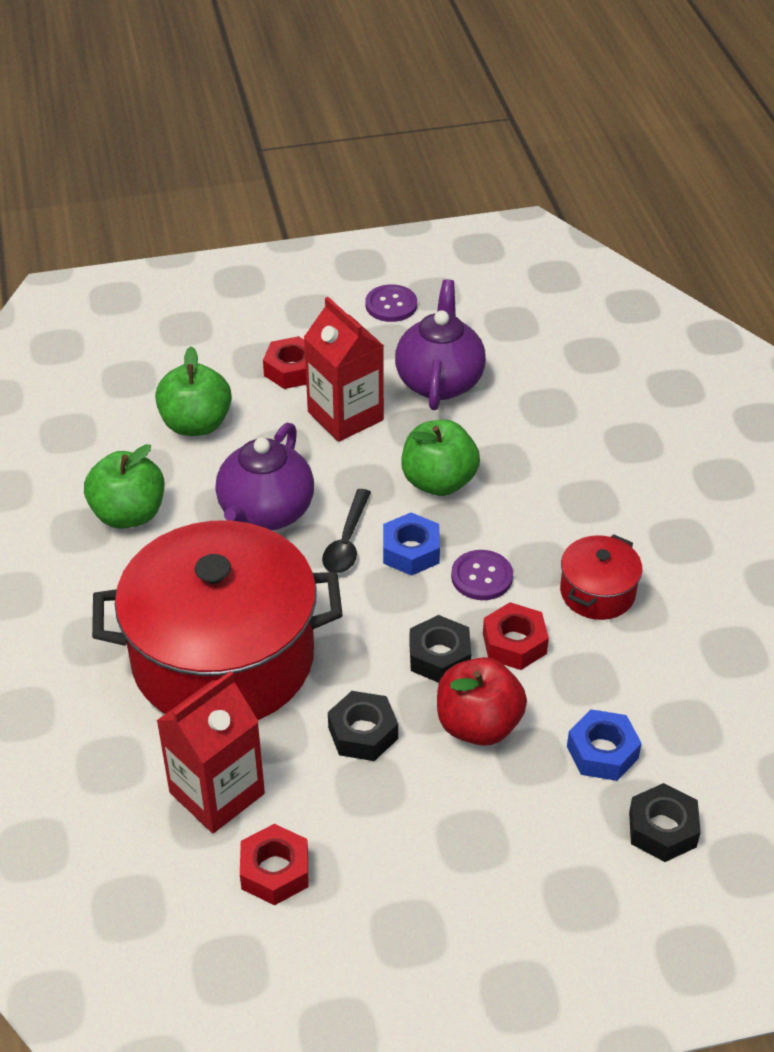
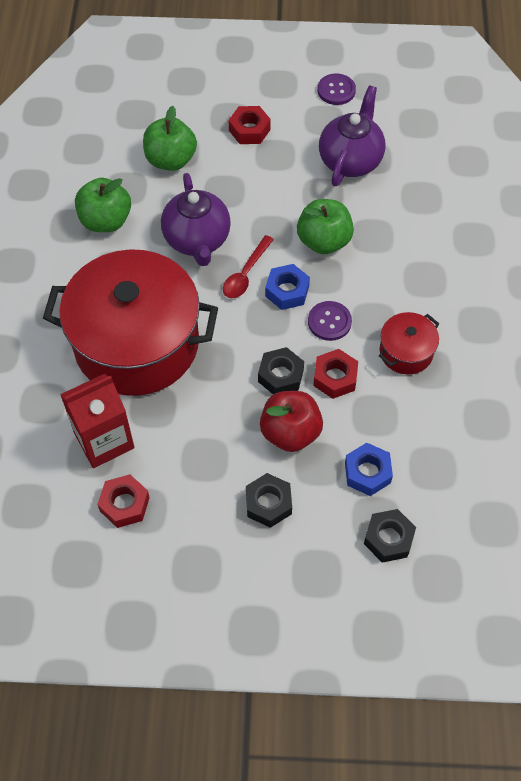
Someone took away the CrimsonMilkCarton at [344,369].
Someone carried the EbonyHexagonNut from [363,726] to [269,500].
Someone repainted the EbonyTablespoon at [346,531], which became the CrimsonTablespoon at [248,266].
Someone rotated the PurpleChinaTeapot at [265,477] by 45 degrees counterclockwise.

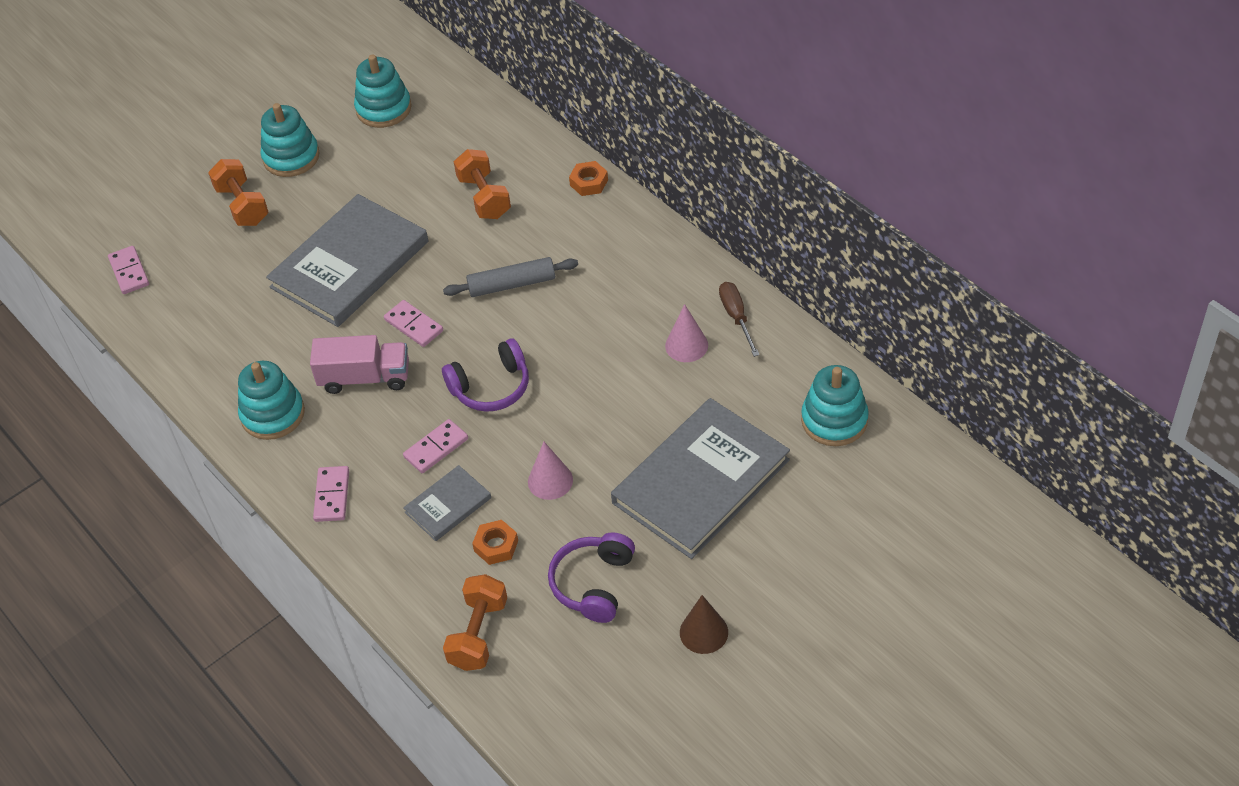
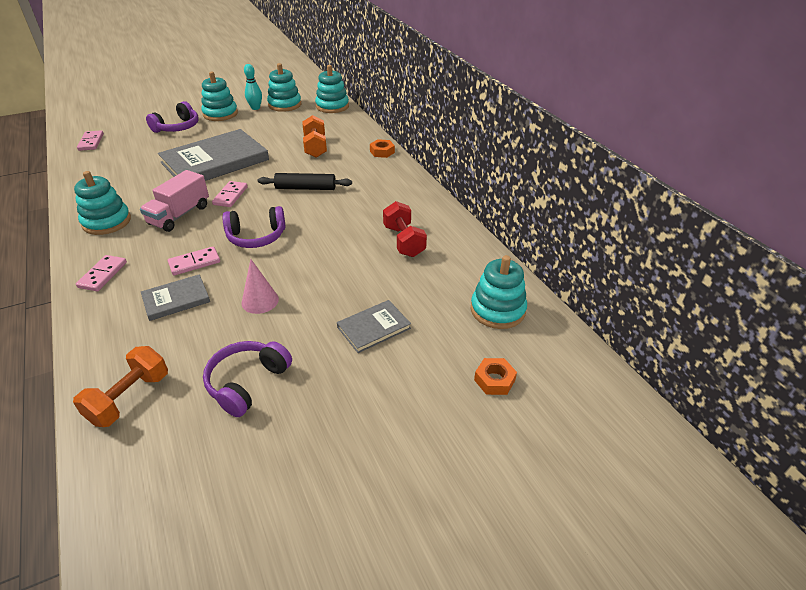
Someone took away the BrownSolidCone at [704,624].
Someone took away the BrownHandScrewdriver at [739,319].
Someone put down the AquaSkittle at [253,87].
Someone put down the AquaRingStacker at [332,89].
Someone carried the OrangeColouredHexagonNut from [495,542] to [495,376].
Someone swapped the OrangeColouredHandWeight at [238,192] for the PurpleHeadphones at [172,117].
Someone swapped the RosePinkSolidCone at [686,333] for the CrimsonHandWeight at [405,229].
Someone repainted the GreyPastryRoller at [510,277], which became the EbonyPastryRoller at [305,181].
Someone rotated the RosePinkTruck at [359,364] by 105 degrees clockwise.
Someone rotated the RosePinkDominoTile at [413,323] by 45 degrees clockwise.
Someone scaled the GreyHardcover at [700,478] by 0.48.

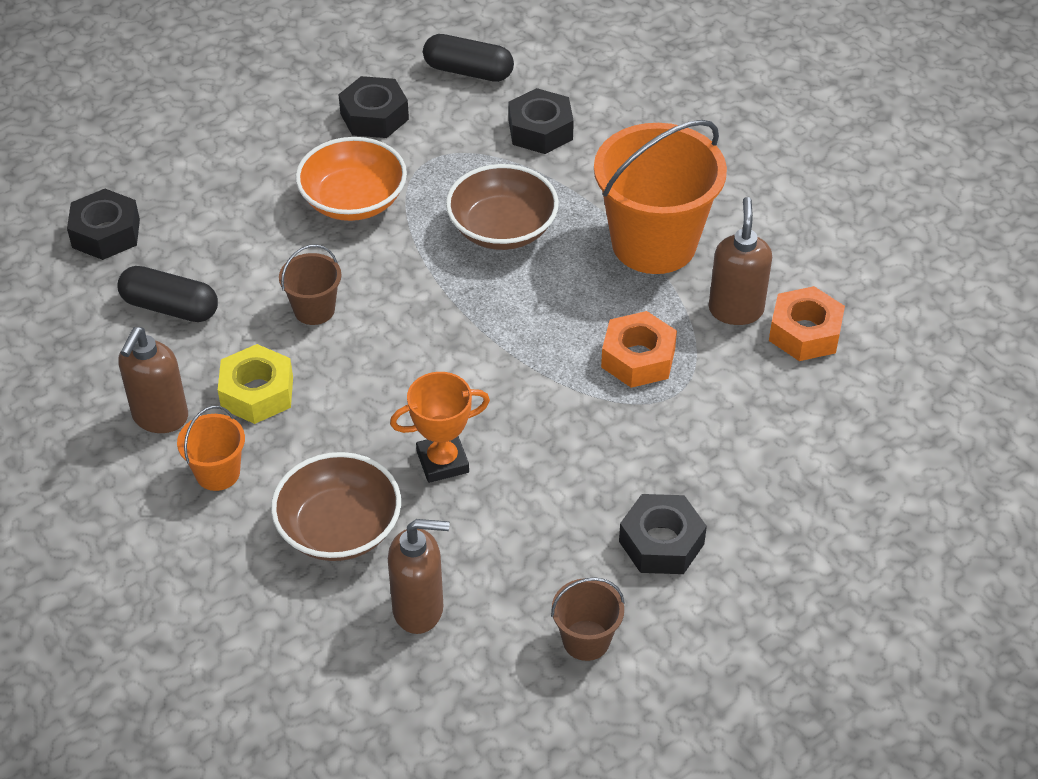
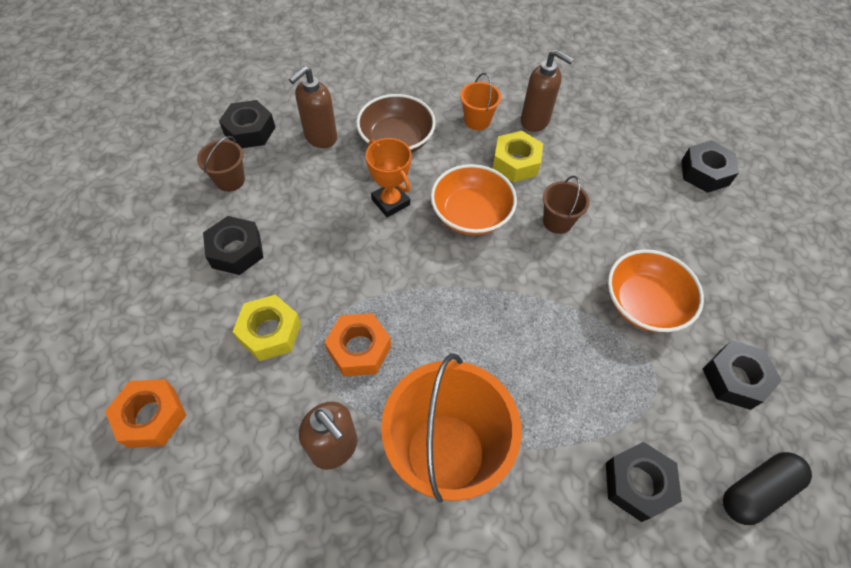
Someone took away the EbonyPill at [167,294].
Someone took away the BrownBowl at [502,207].
Someone put down the EbonyHexagonNut at [247,124].
Someone put down the GoldenHexagonNut at [266,328].
Someone put down the OrangeColouredBowl at [474,199].
Someone carried the OrangeColouredHexagonNut from [807,323] to [145,413].
Someone rotated the BrownSoapDispenser at [153,380] by 150 degrees clockwise.
Someone rotated the OrangeColouredPrizeCup at [440,427] by 60 degrees counterclockwise.

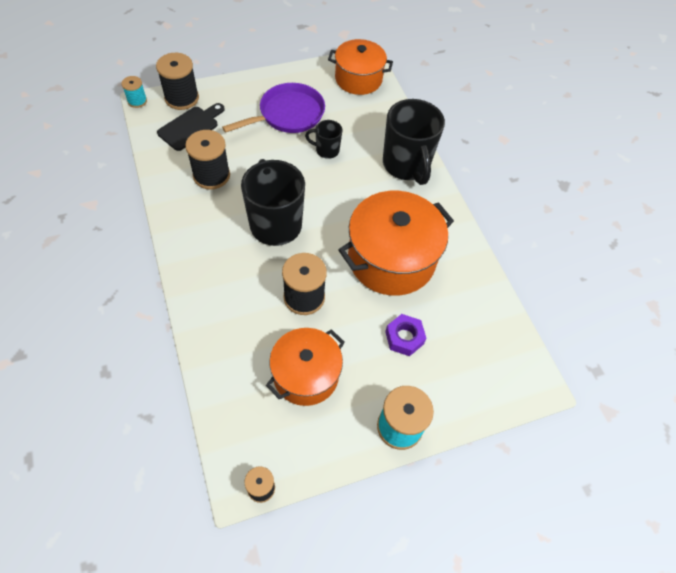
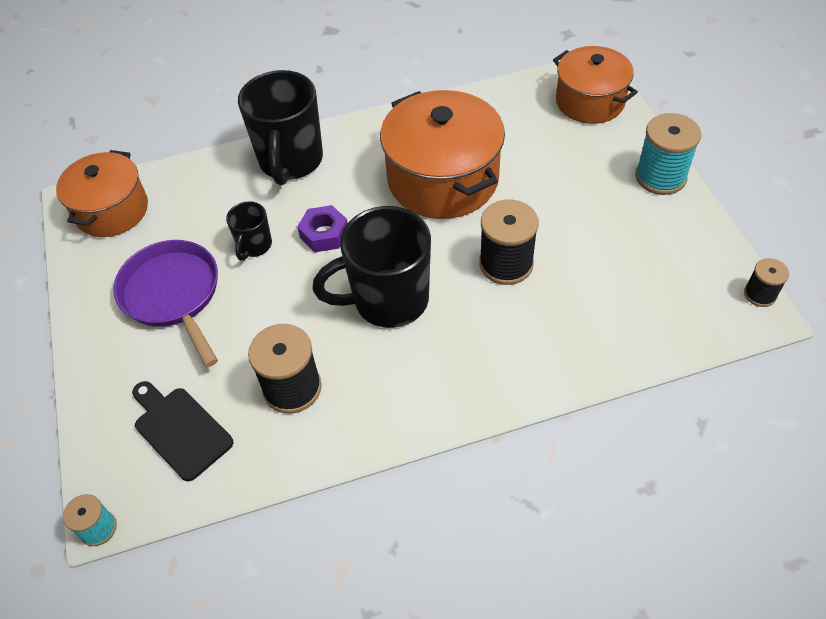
Someone took away the EbonySpool at [177,81].
Someone carried the OrangeColouredPot from [305,367] to [595,85].
Someone carried the PurpleHexagonNut from [405,335] to [322,229].
Someone rotated the EbonyCoffeeMug at [414,142] by 105 degrees clockwise.

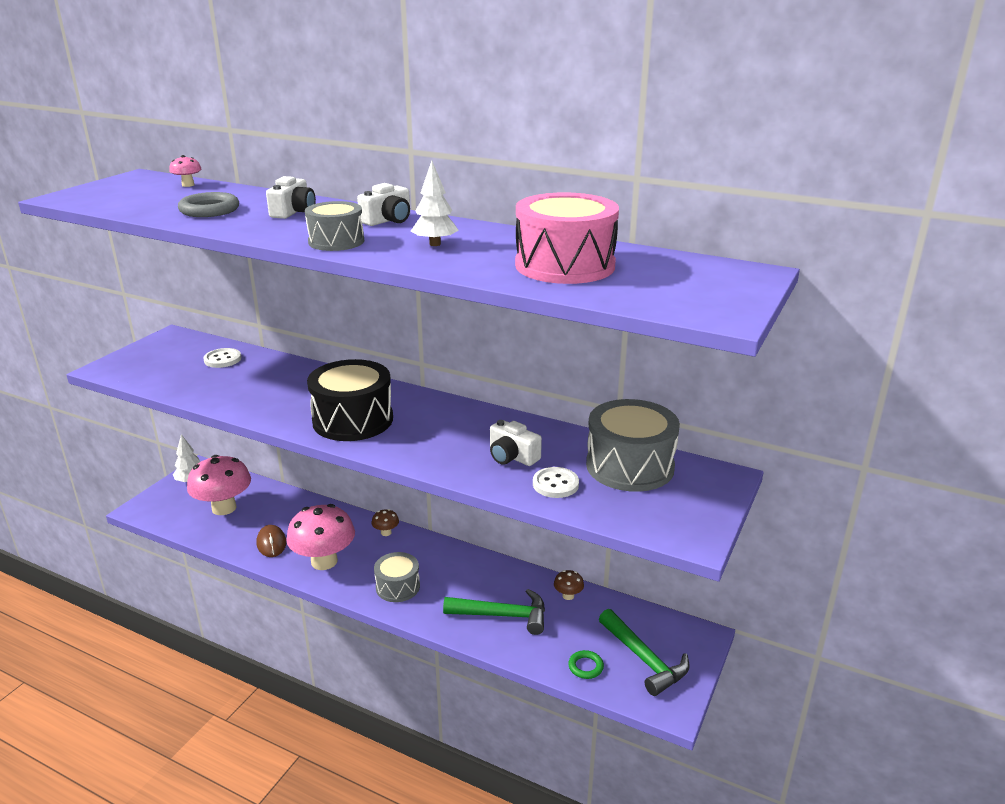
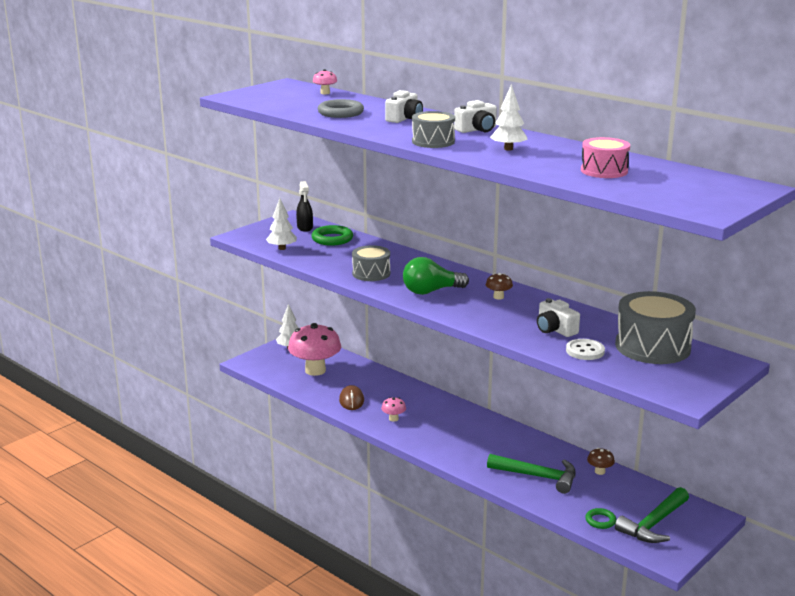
Someone put down the PureWhiteFirTree at [281,224].
Someone put down the EbonySprayCleaner at [304,206].
Someone carried the BrownMushroom from [385,522] to [499,286].
Someone carried the GreyToyDrum from [397,577] to [371,263].
Someone swapped the PureWhiteButton at [222,358] for the EmeraldHoop at [332,235].
Someone swapped the EbonyToyDrum at [350,400] for the EmeraldLightbulb at [436,276].
Someone rotated the EmeraldCarpenter'sHammer at [644,652] by 60 degrees clockwise.
Someone scaled the RosePinkMushroom at [320,537] by 0.43.
Someone scaled the RosePinkToyDrum at [567,238] by 0.60.

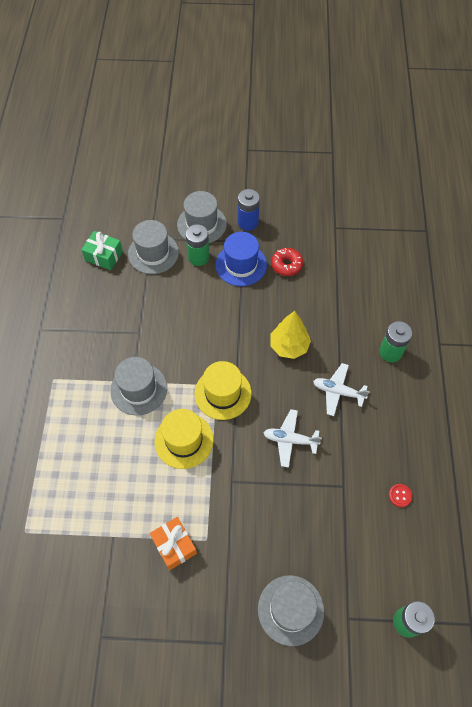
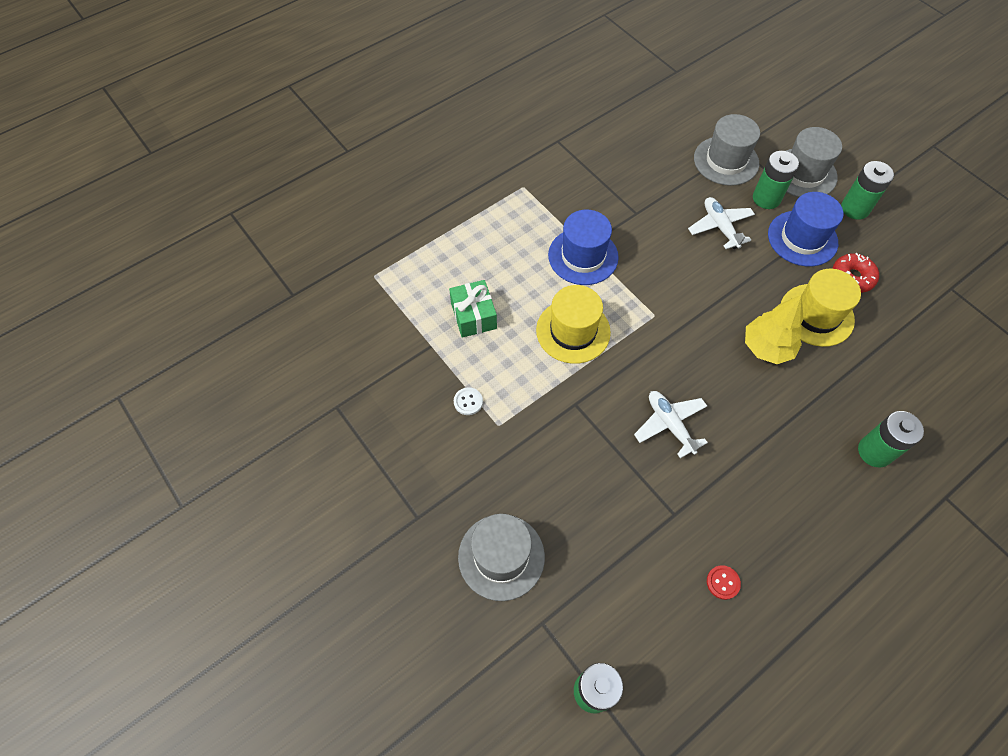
Someone carried the EmeraldPresent from [102,250] to [473,309].
Someone carried the GoldenTopHat from [223,390] to [821,308].
Someone carried the PureWhiteAeroplane from [341,389] to [721,223].
Someone swapped the OrangeColouredPresent at [173,543] for the PureWhiteButton at [468,401].
Someone repainted the GreyTopHat at [138,386], which became the BlueTopHat at [583,247].
Someone repainted the BlueAaBattery at [249,210], which became the EmeraldAaBattery at [867,190].

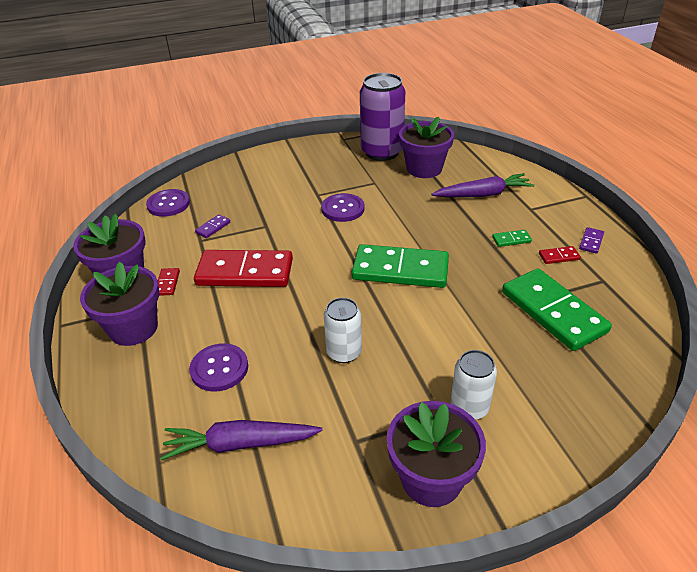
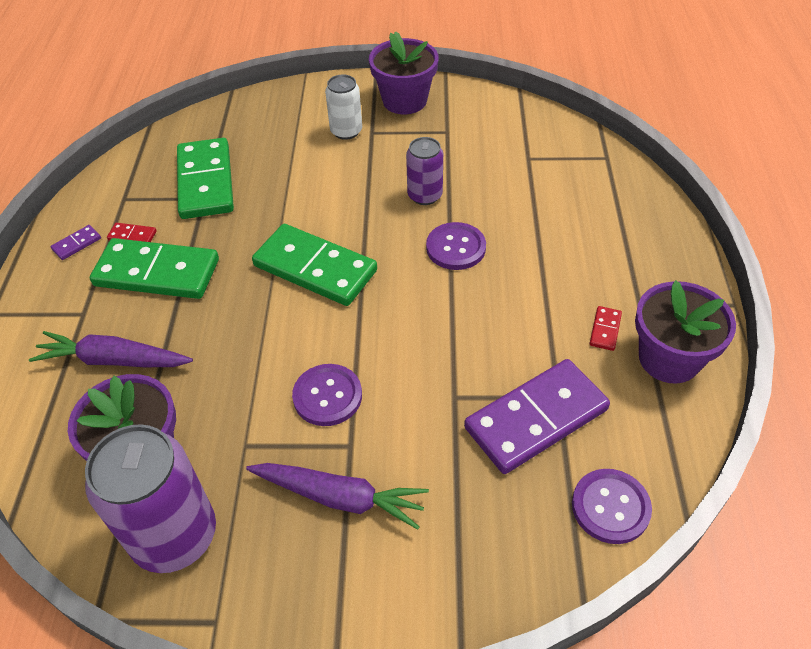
Someone took away the PurpleFlowerPot at [119,304].
Someone took away the CrimsonDominoTile at [243,268].
Someone carried the PurpleToyCarrot from [242,440] to [337,496].
Someone carried the PurpleButton from [218,367] to [456,246].
Someone repainted the PureWhiteSodaCan at [343,330], which became the PurpleSodaCan at [424,171].
Someone scaled the PurpleDominoTile at [212,226] by 2.50.
Someone scaled the EmeraldDominoTile at [512,238] by 2.50.

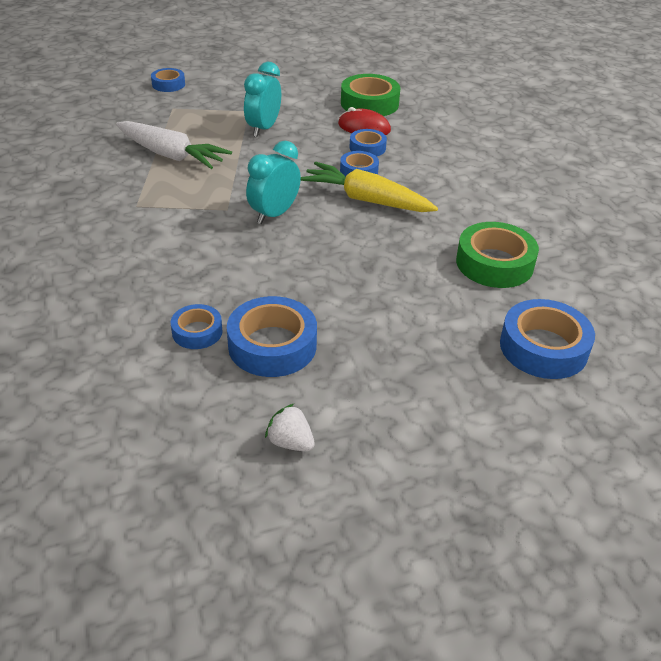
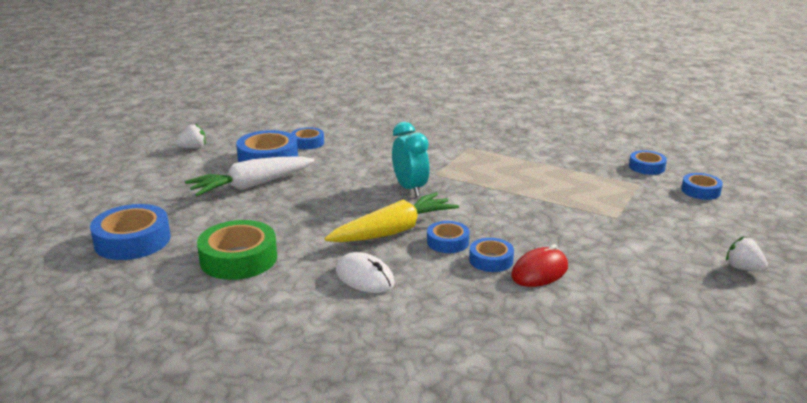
Someone took away the AquaBedsideClock at [262,99].
Someone took away the EmeraldTape at [370,95].
Someone put down the PureWhiteMouse at [365,272].
Someone put down the BlueTape at [648,162].
Someone put down the PureWhiteBerry at [747,254].
Someone carried the PureWhiteToyCarrot from [174,145] to [249,176].

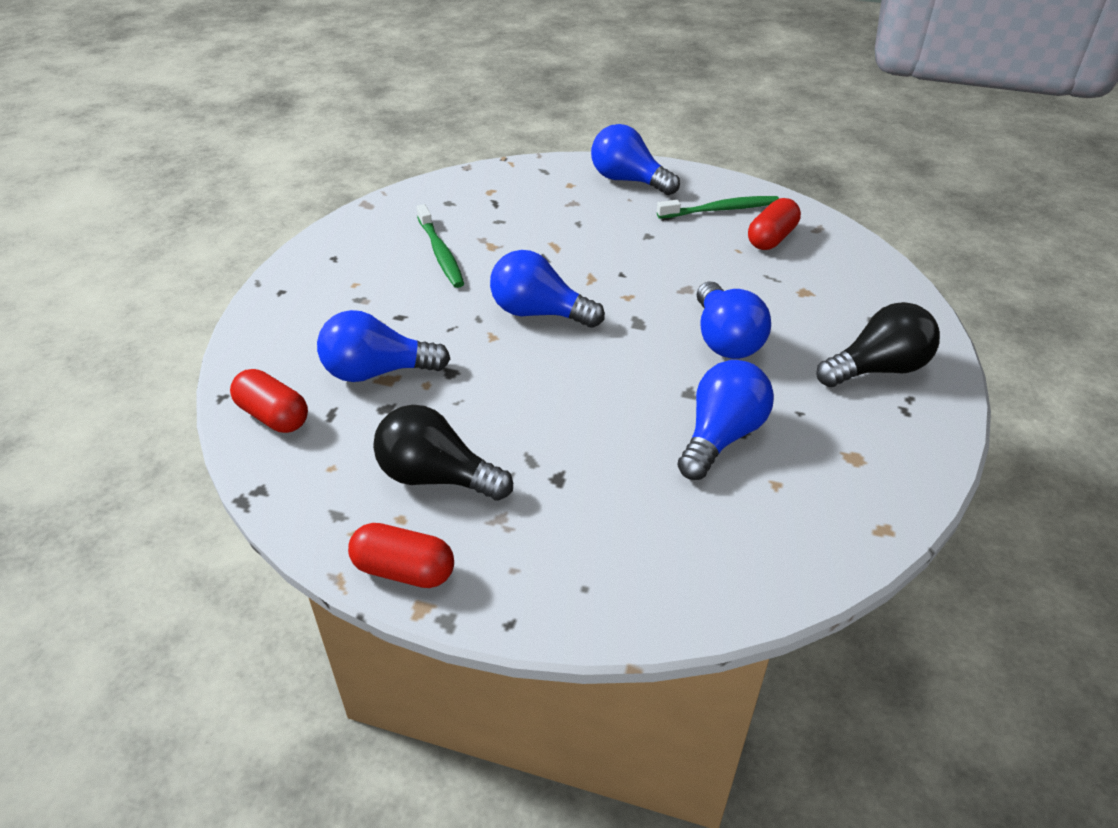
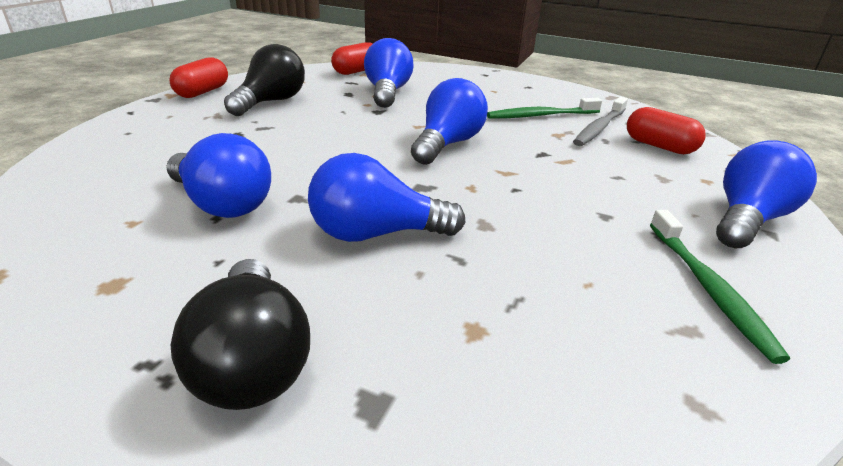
Someone put down the GreyToothbrush at [600,121].
Someone carried the CrimsonPill from [774,224] to [666,130].

